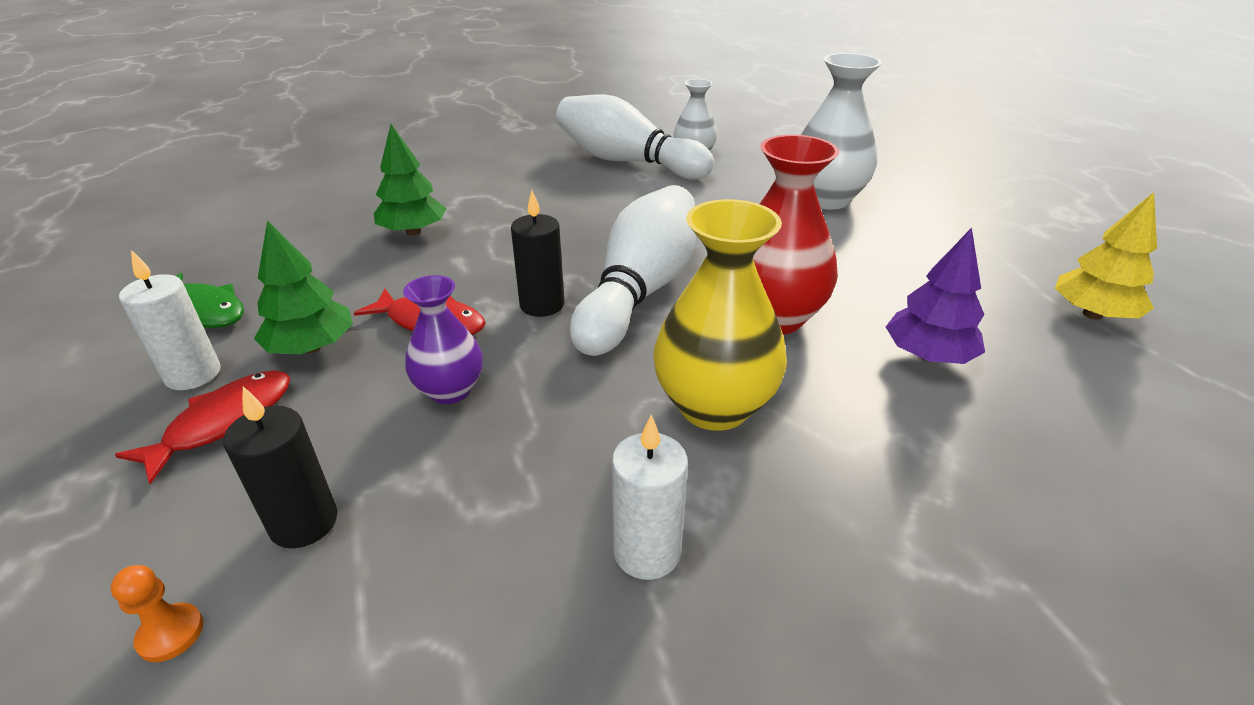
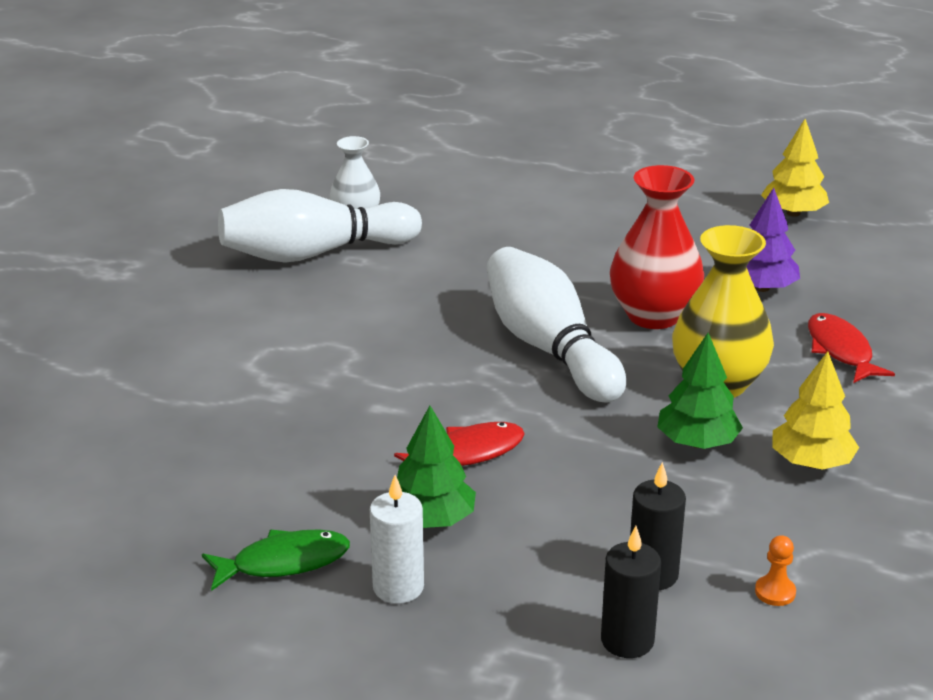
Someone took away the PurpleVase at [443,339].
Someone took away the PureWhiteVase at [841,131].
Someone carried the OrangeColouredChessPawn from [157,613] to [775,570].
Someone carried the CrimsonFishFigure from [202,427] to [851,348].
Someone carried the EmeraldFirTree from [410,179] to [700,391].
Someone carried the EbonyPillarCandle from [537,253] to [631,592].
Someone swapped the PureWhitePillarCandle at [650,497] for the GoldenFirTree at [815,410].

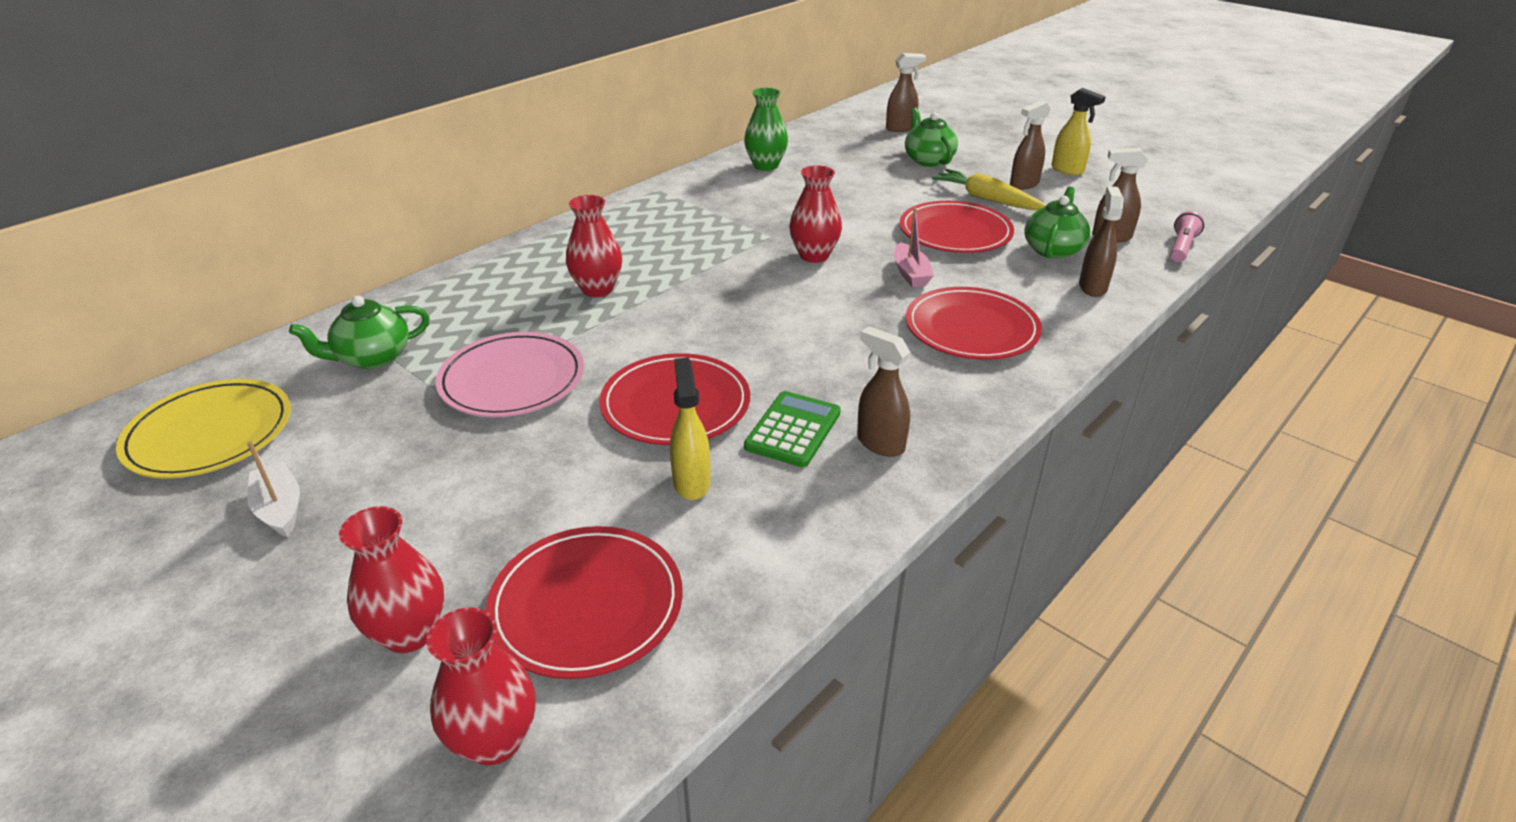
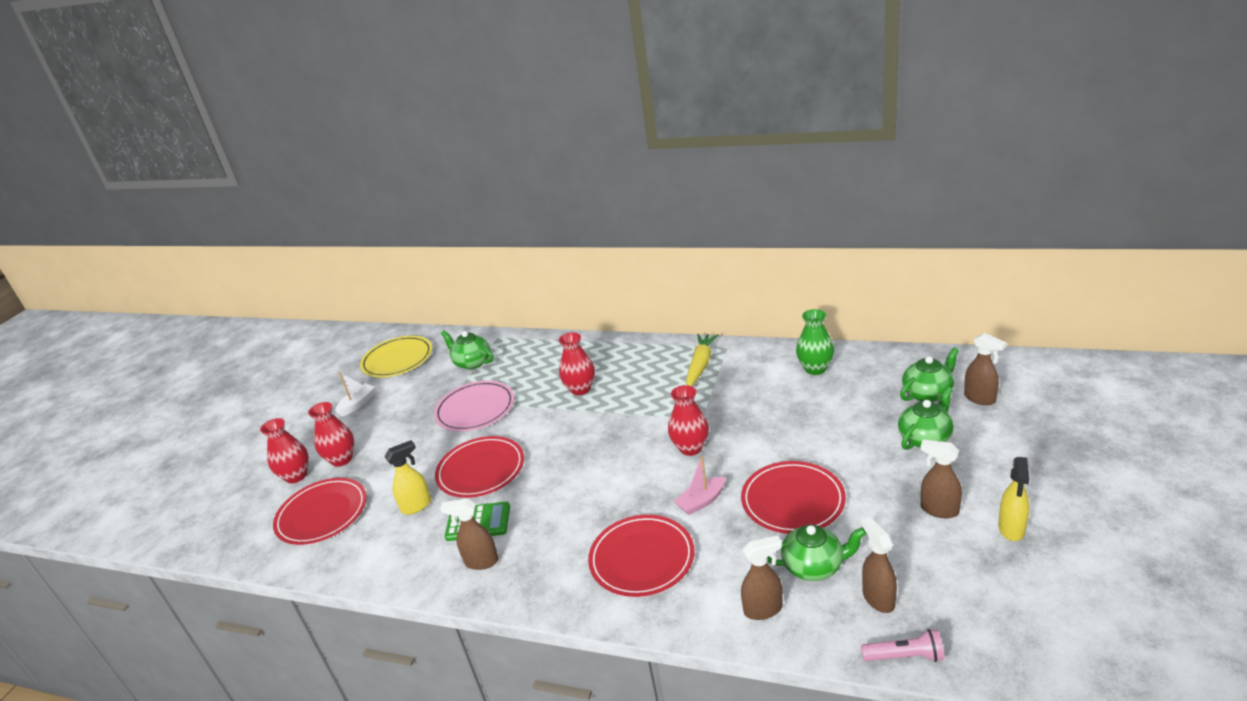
Someone put down the EmeraldChinaTeapot at [929,374].
Someone carried the CrimsonVase from [481,686] to [331,434].
Someone carried the GoldenToyCarrot from [989,189] to [702,360].
Someone rotated the BrownSprayCleaner at [884,391] by 105 degrees counterclockwise.

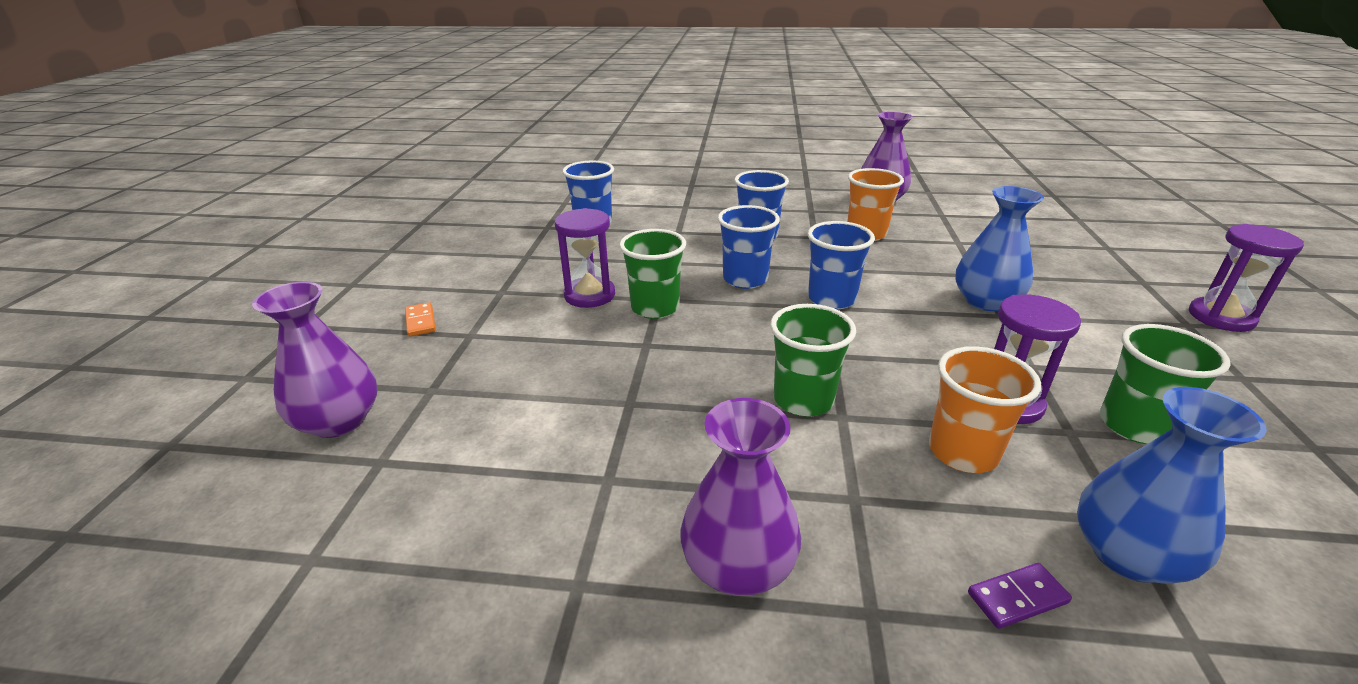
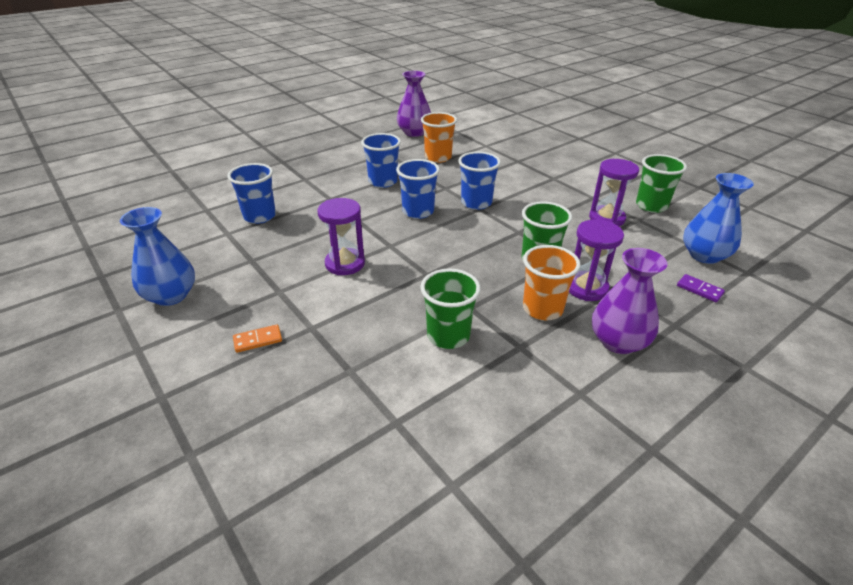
Someone took away the PurpleVase at [314,360].
Someone carried the EmeraldCup from [652,274] to [450,309].
Someone carried the OrangeColouredCup from [985,409] to [552,283].
Someone carried the BlueVase from [999,248] to [157,256].
Someone carried the PurpleSandTimer from [1246,278] to [596,260].
Someone rotated the OrangeColouredDominoTile at [420,319] by 45 degrees counterclockwise.
Someone rotated the PurpleDominoTile at [1020,596] by 75 degrees counterclockwise.

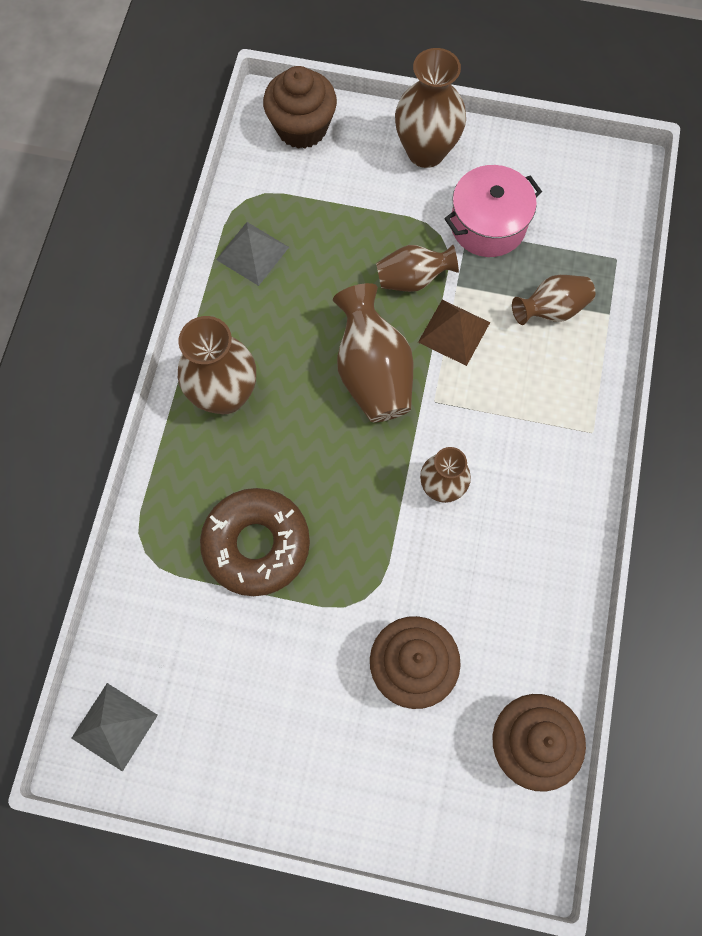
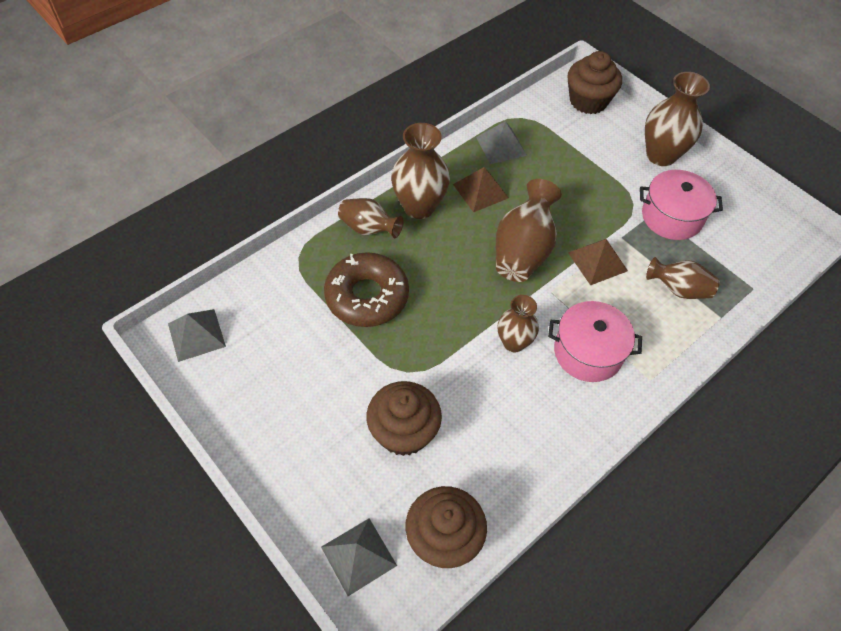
Someone put down the GreySolidPyramid at [359,557].
Someone put down the BrownSolidPyramid at [481,190].
Someone put down the RosePinkPot at [595,341].
Someone carried the BrownVase from [417,268] to [370,218].

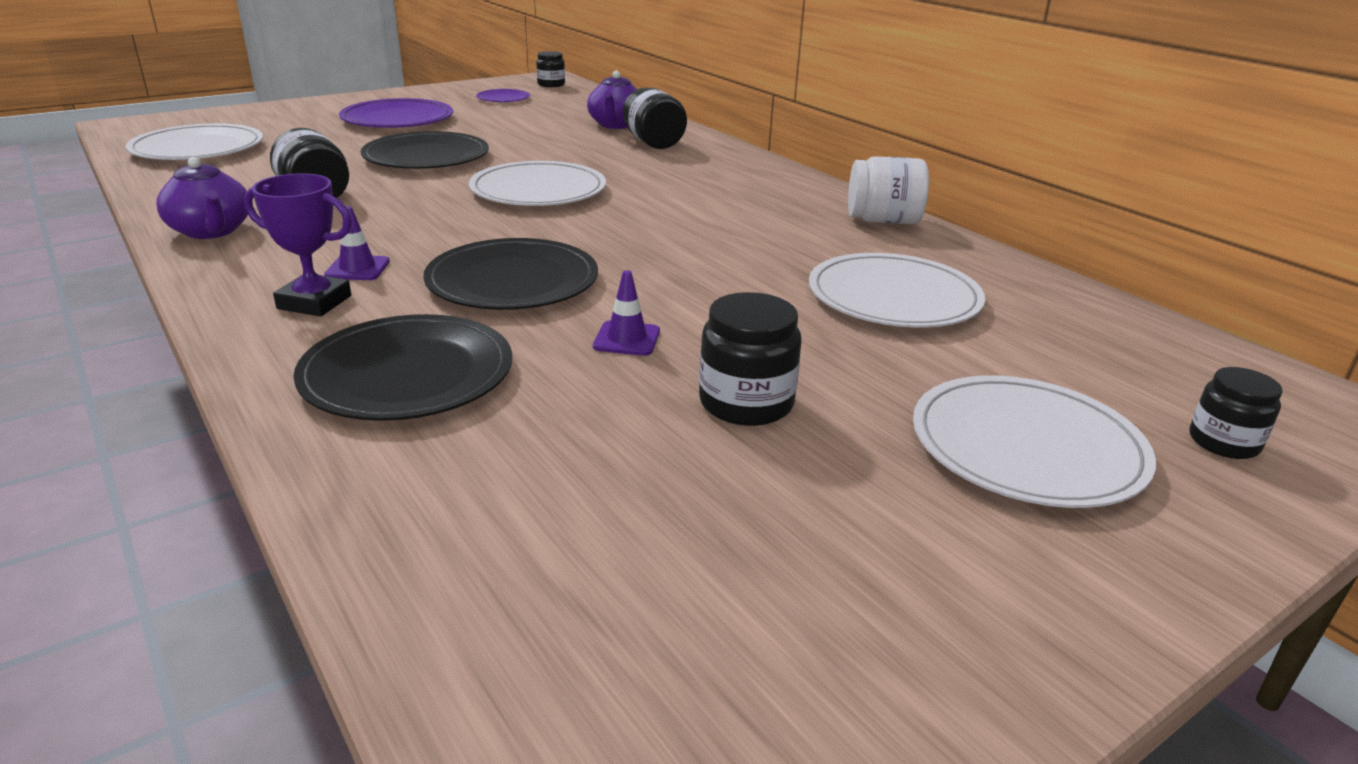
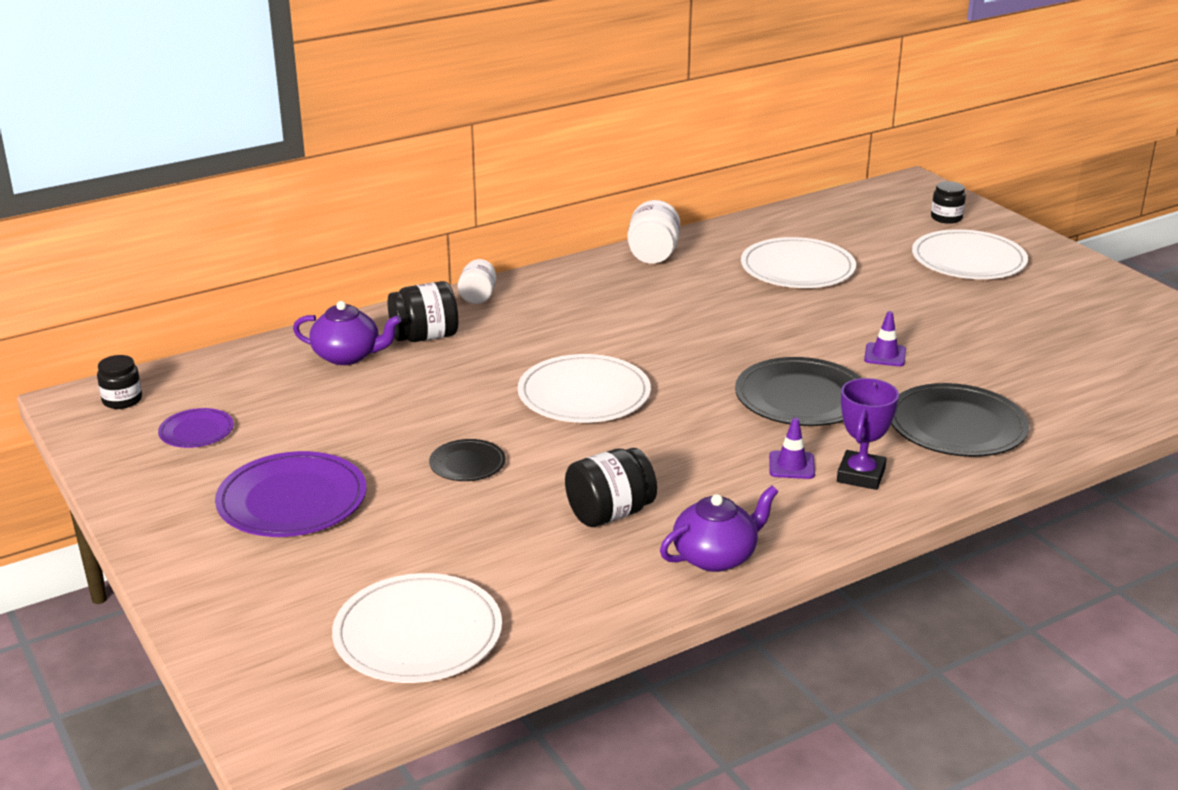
Someone took away the EbonyJamJar at [750,359].
Someone put down the PureWhiteJamJar at [477,281].
Someone scaled the EbonyDinnerPlate at [425,150] by 0.53.

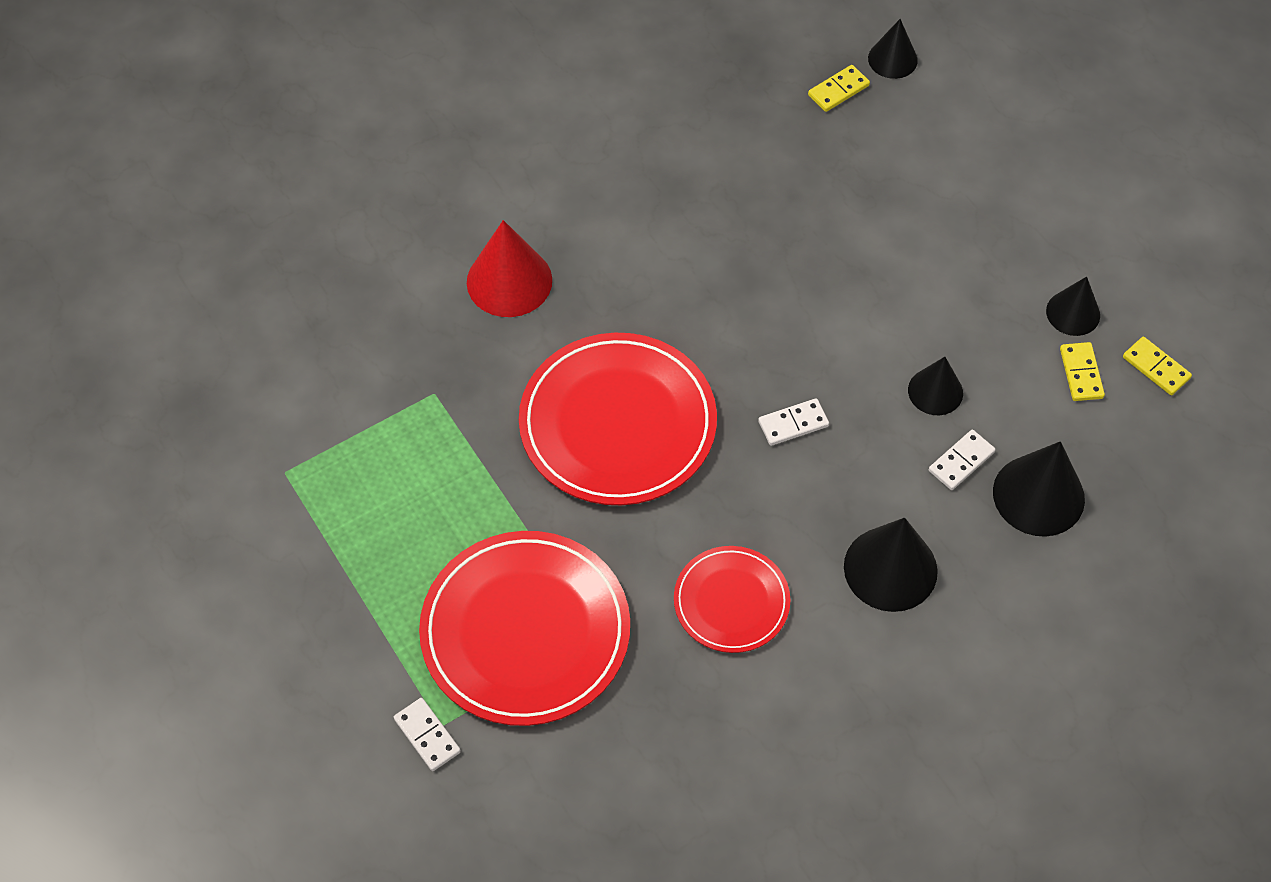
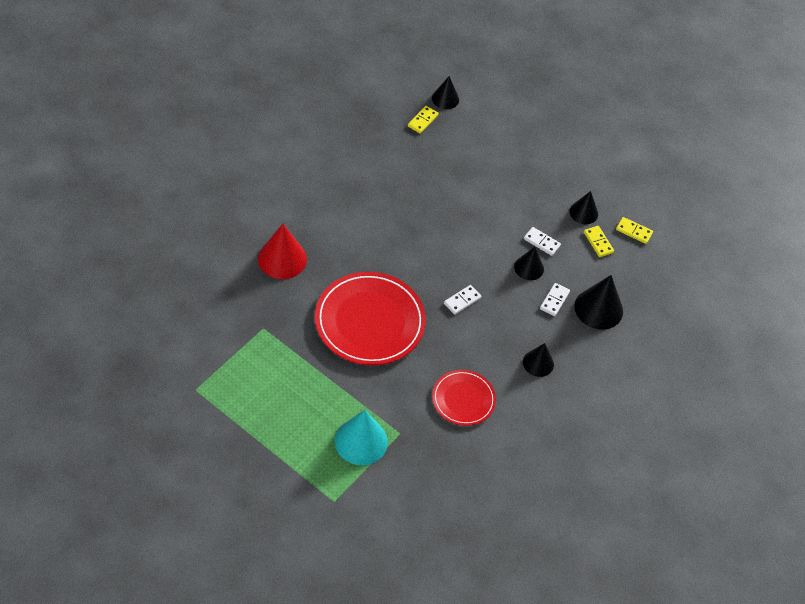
Someone carried the PureWhiteDominoTile from [427,734] to [542,241].
Someone swapped the CrimsonDinnerPlate at [524,628] for the AquaSolidCone at [361,437].
Someone scaled the EbonySolidCone at [891,565] by 0.62.

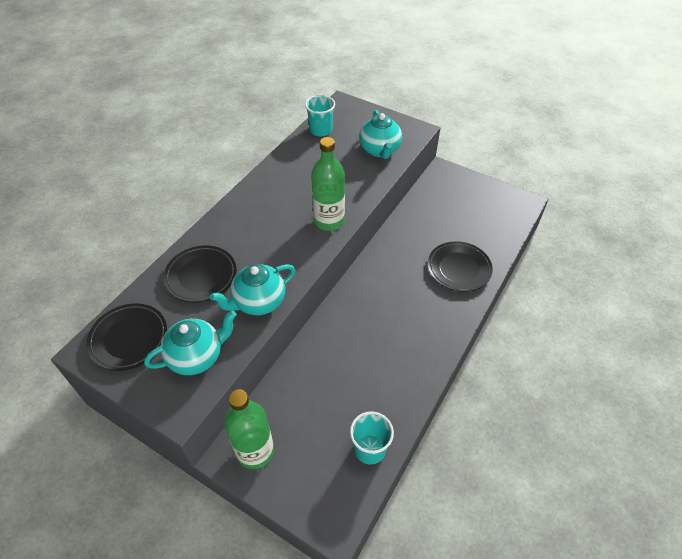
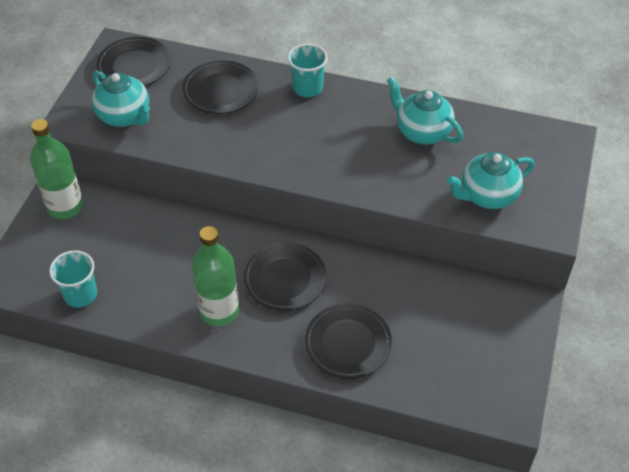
Someone put down the EbonyDinnerPlate at [284,276].
Someone carried the AquaChinaTeapot from [253,289] to [425,111].
Someone carried the AquaCup from [320,115] to [308,70].
Someone carried the EmeraldDrinkBottle from [328,184] to [215,276].

